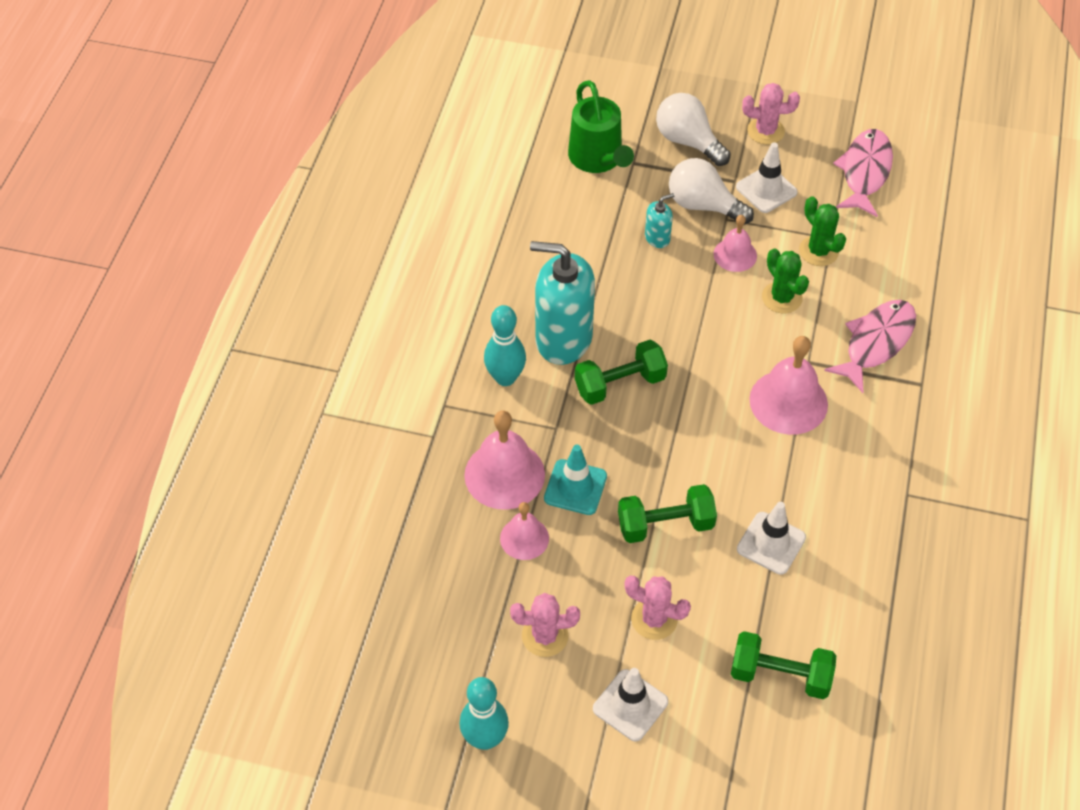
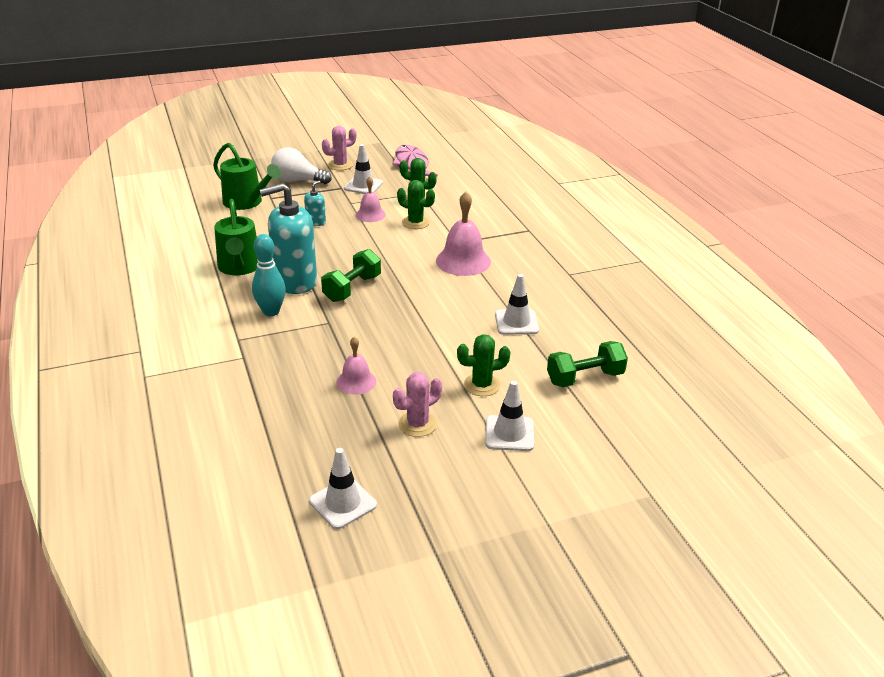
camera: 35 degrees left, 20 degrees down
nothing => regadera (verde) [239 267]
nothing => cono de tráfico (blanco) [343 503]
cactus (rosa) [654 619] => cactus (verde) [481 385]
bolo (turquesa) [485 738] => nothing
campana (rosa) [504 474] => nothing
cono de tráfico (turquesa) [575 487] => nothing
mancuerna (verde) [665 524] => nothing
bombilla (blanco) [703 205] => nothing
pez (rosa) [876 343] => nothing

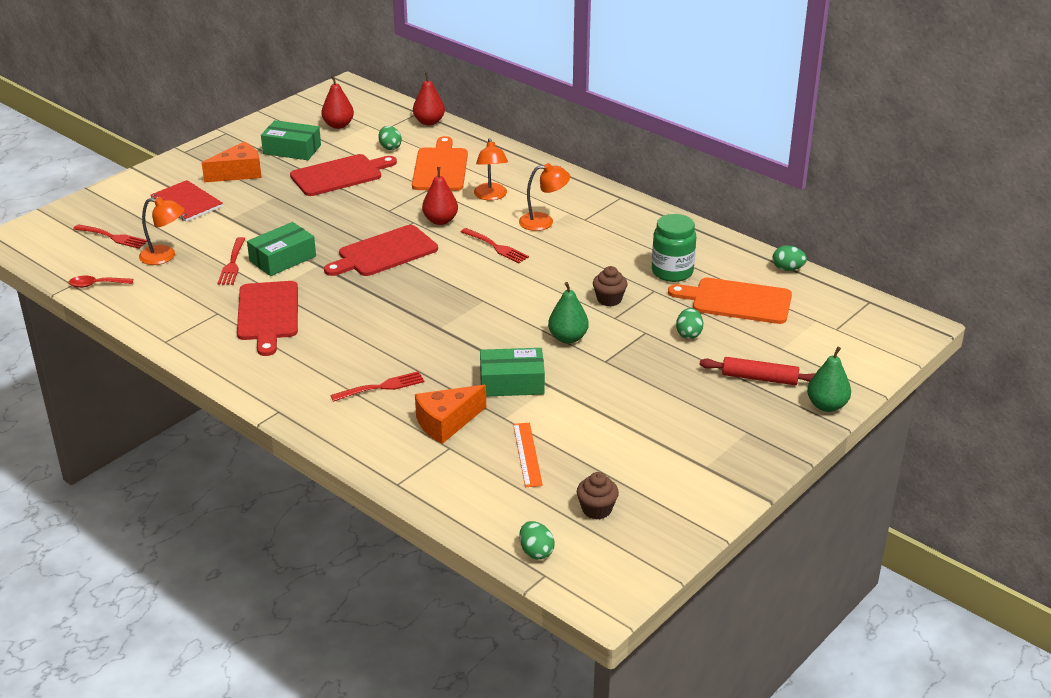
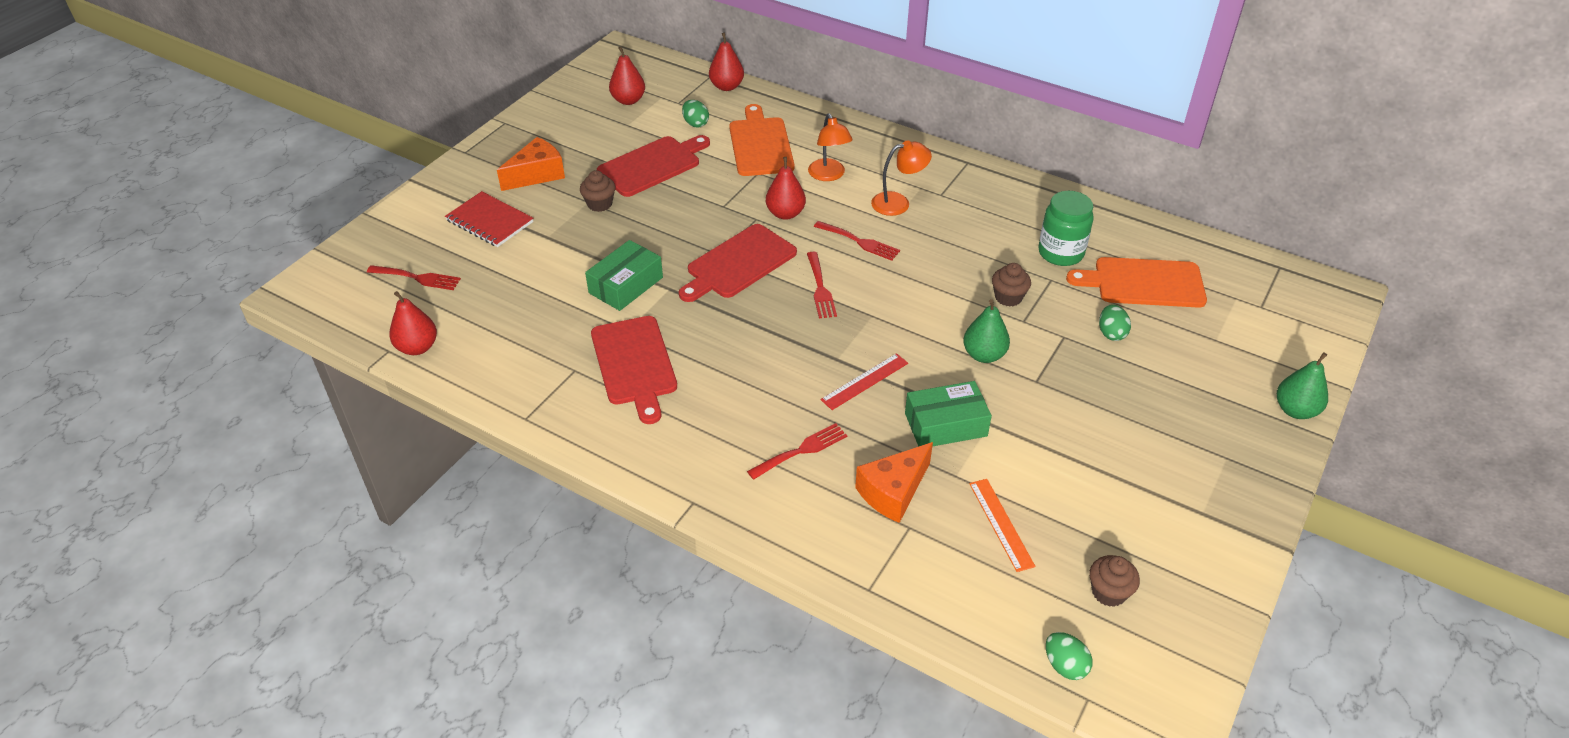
camera: 10 degrees left, 10 degrees up
cuchara (rojo) [96 285] => pera (rojo) [417 347]
nothing => magdalena (marrón) [599 204]
tenedor (rojo) [232 264] => tenedor (rojo) [820 288], shifted
nothing => regla (rojo) [864 381]
lámpara (naranja) [165 256] => nothing
caja (verde) [292 149] => nothing
rodillo (rojo) [759 378] => nothing
huevo (verde) [787 269] => nothing

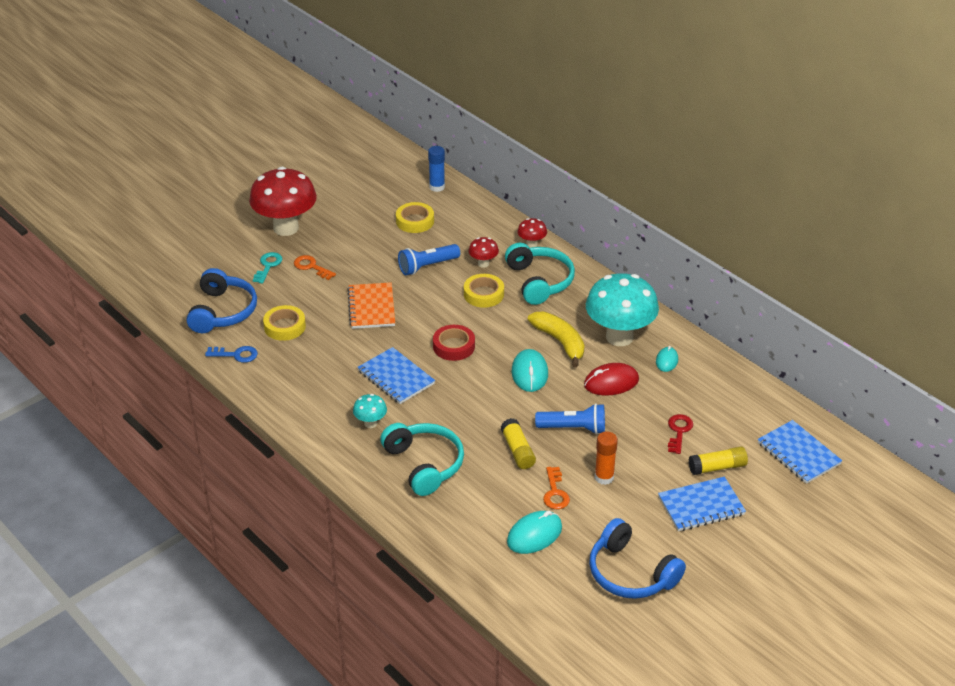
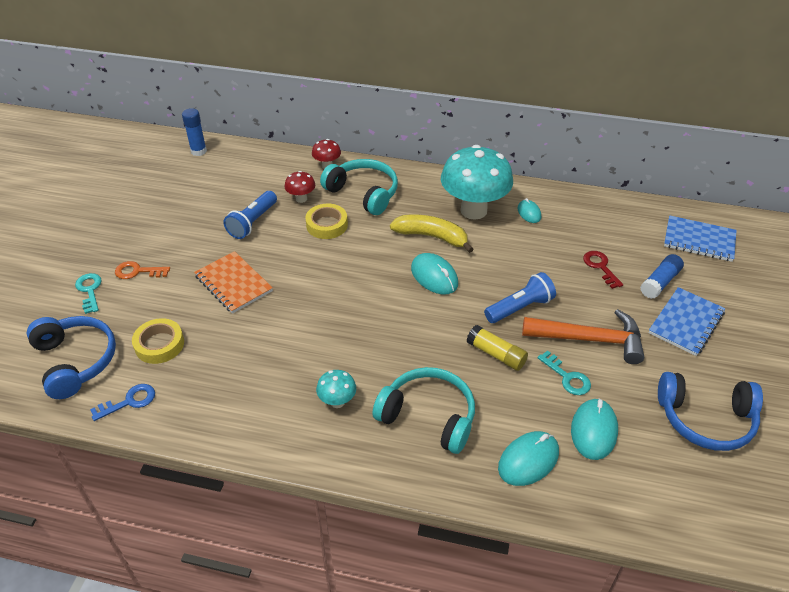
camera: 35 degrees left, 5 degrees up
nothing => ratón (turquesa) [528 460]
barra de pegamento (naranja) [604 477] => martillo (naranja) [590 339]
llave (naranja) [555 492] => llave (turquesa) [567 377]
barra de pegamento (amarillo) [717 467] => barra de pegamento (azul) [660 282]
seta (rojo) [286 228] => nothing
cuaderno (azul) [396 377] => nothing
cinta adhesiva (amarillo) [415 221] => nothing
cinta adhesiva (rojo) [454 346] => nothing
ratón (rojo) [611 382] => nothing

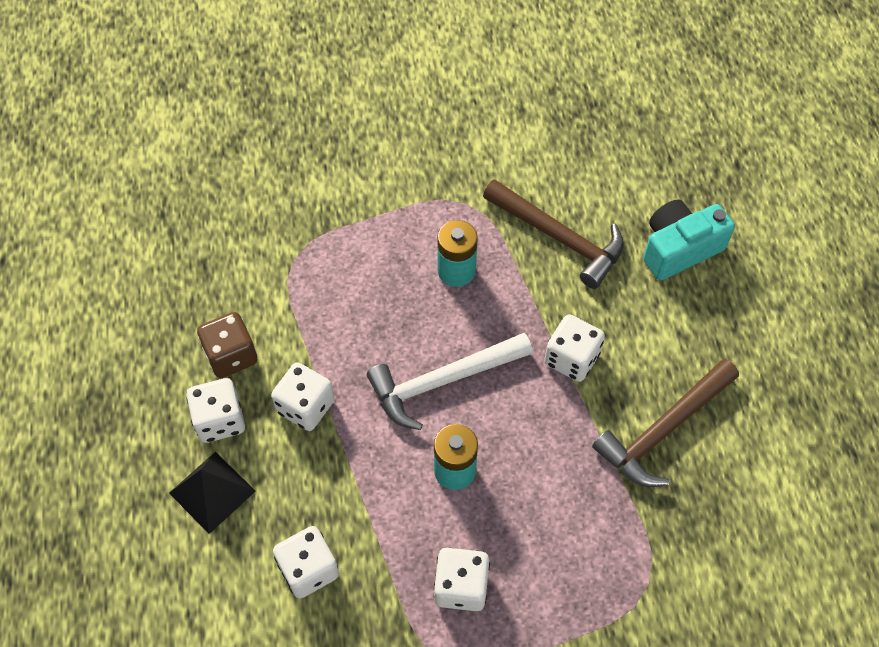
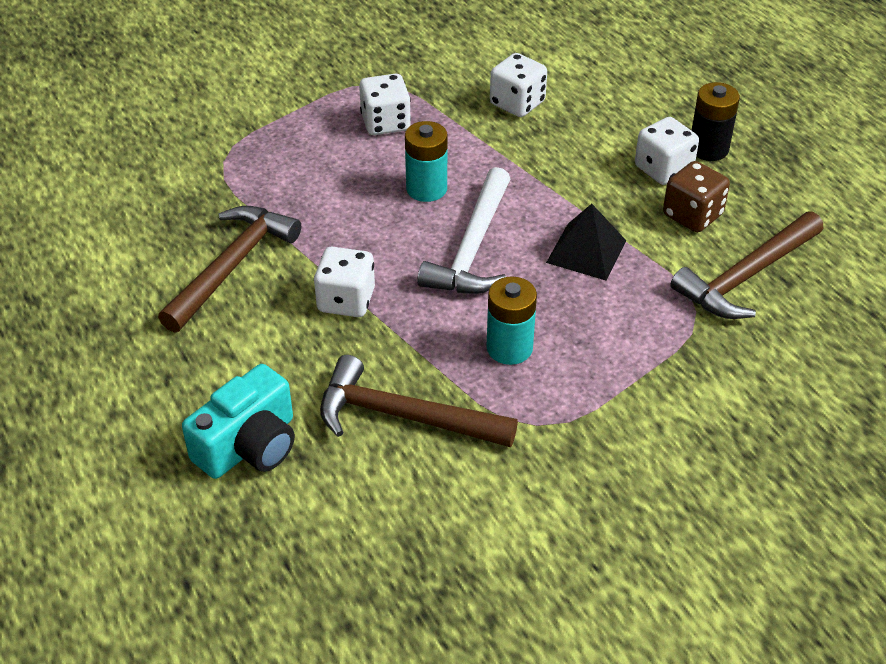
camera: 160 degrees right, 15 degrees down
martillo (blanco) [442 381] => martillo (blanco) [472 248], 150 degrees clockwise
pirámide (negro) [212 492] => pirámide (negro) [586 251], shifted
nothing => martillo (marrón) [746 276]
nothing => pila (negro) [708 149]
dado (blanco) [305 406] => nothing

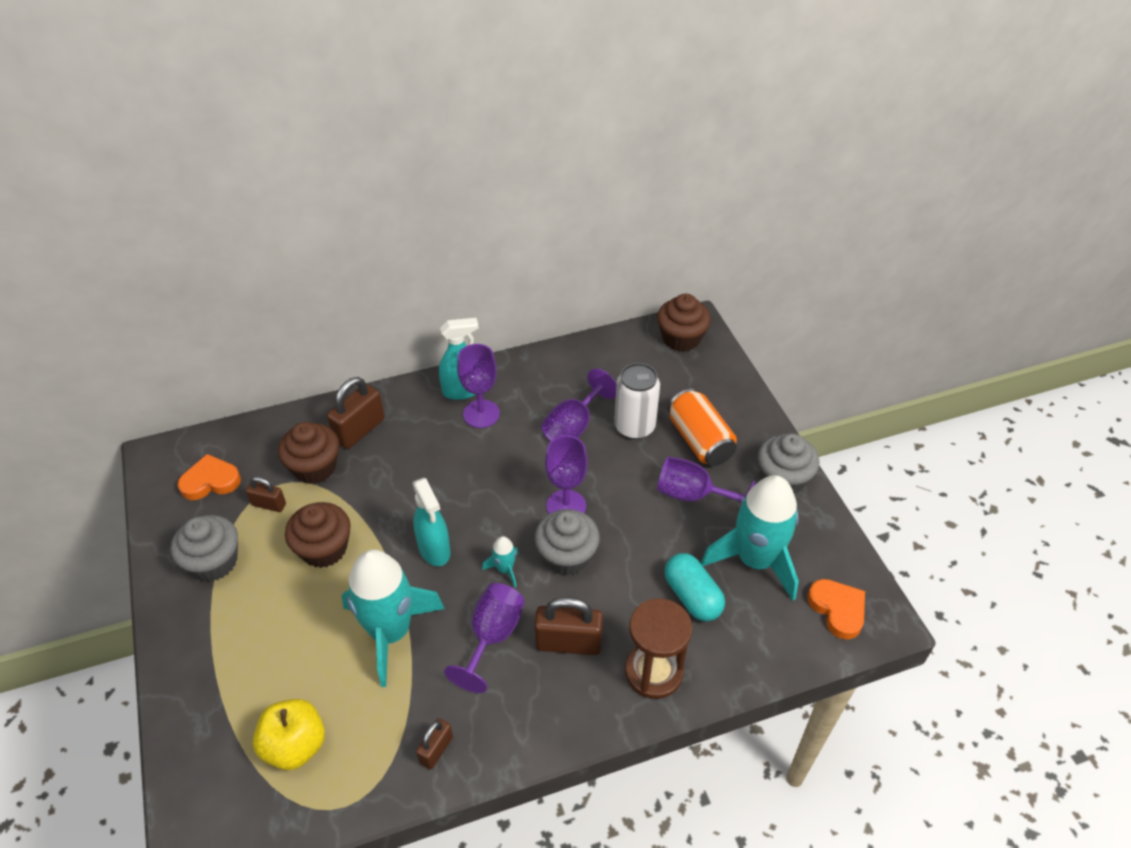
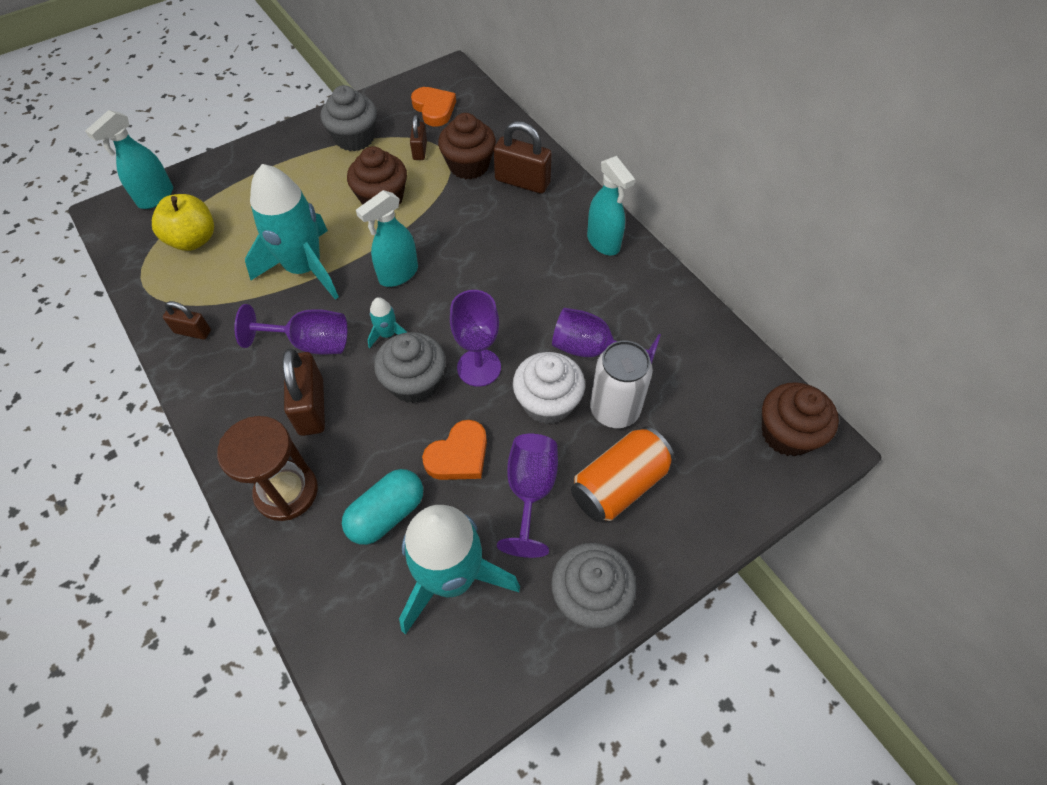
camera: 75 degrees right, 10 degrees up
nothing => pulverizador (turquesa) [155 197]
corazón (naranja) [837 609] => corazón (naranja) [459 455], shifted
nothing => magdalena (blanco) [547 402]
copa (morado) [481 414] => nothing

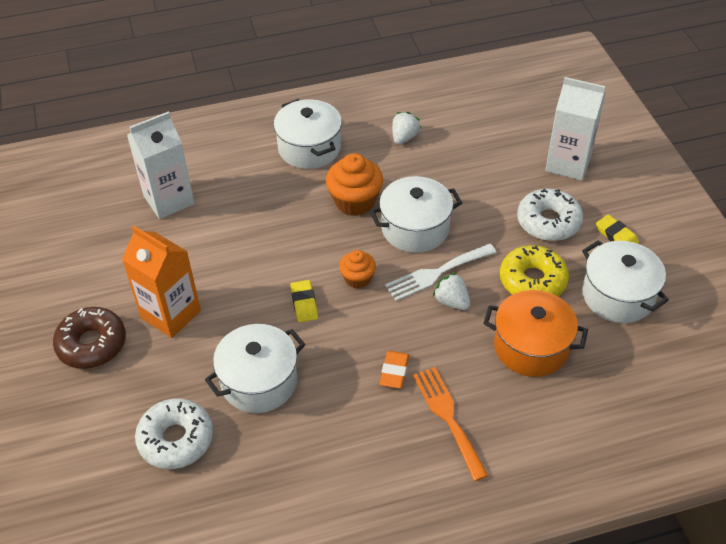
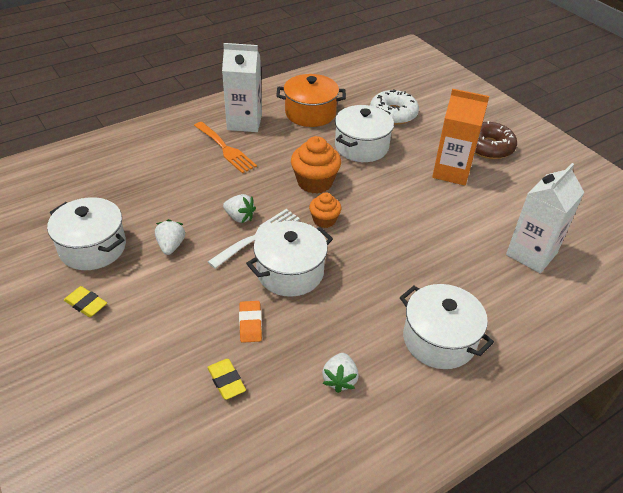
camera: 160 degrees right, 5 degrees down
rosquilla (amarillo) [532 281] => fresa (blanco) [171 246]
goma de borrar (amarillo) [304 303] => goma de borrar (amarillo) [226 381], shifted
cartón de leche (blanco) [568 163] => cartón de leche (blanco) [244 122], shifted
goma de borrar (naranja) [394 372] => goma de borrar (naranja) [250 324], shifted
olla (naranja) [531 347] => olla (naranja) [310 113], shifted
magdalena (naranja) [355 201] => magdalena (naranja) [315 182], shifted
rosquilla (blanco) [548 222] => nothing

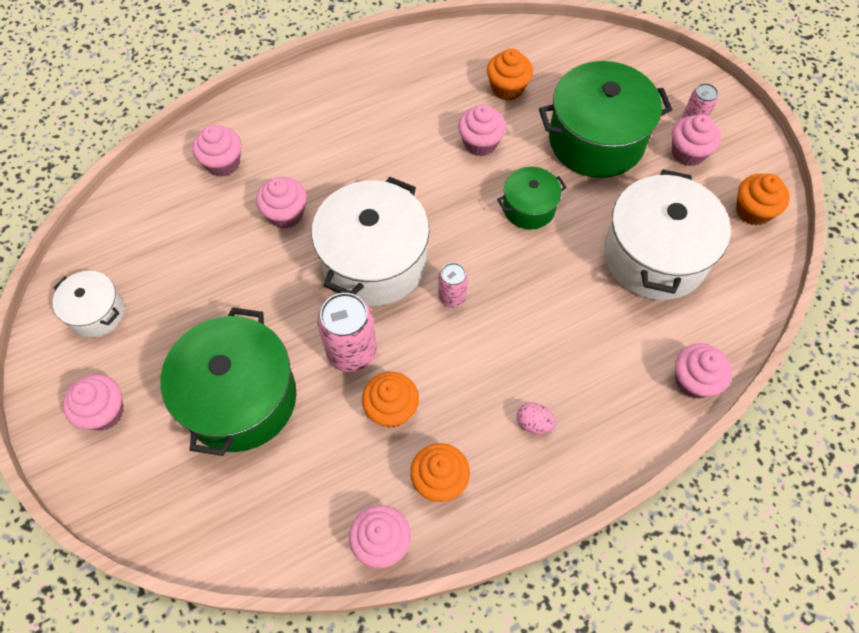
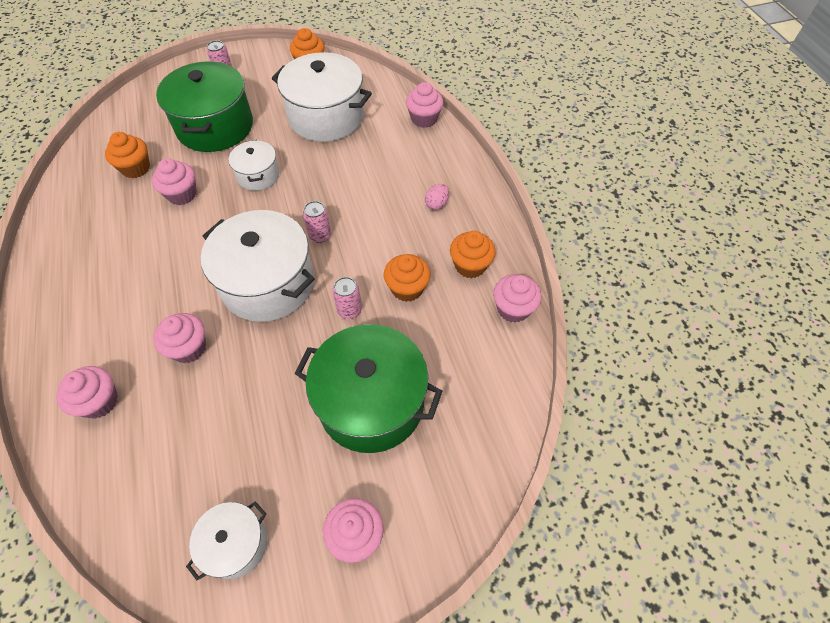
camera: 80 degrees left, 5 degrees down
olla (verde) [529 208] => olla (blanco) [258 175]
lata (rosa) [352 352] => lata (rosa) [349 310], x0.57
magdalena (rosa) [688 153] => nothing

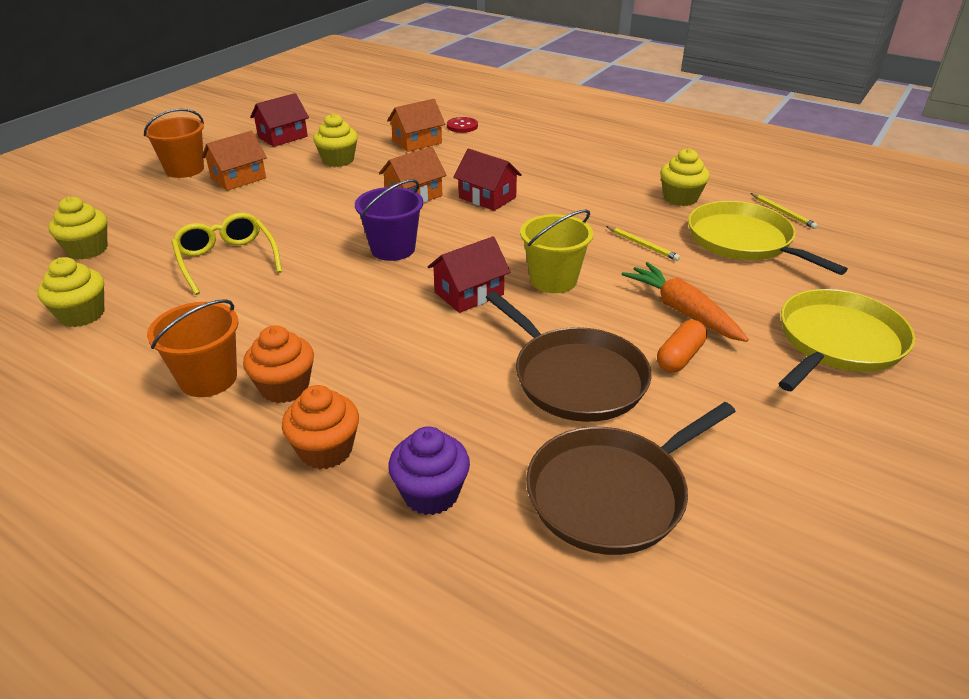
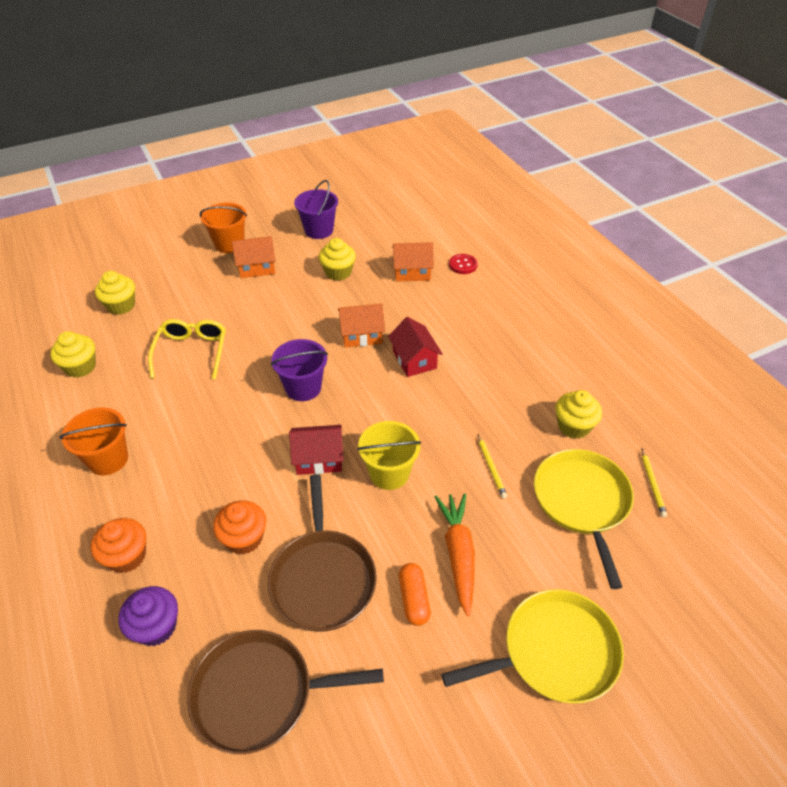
camera: 30 degrees right, 10 degrees up
magdalena (naranja) [285 387] => magdalena (naranja) [244 538], shifted
casa (rojo) [283 137] => balde (morado) [319 230]
cápsula (naranja) [680 357] => cápsula (naranja) [414 599], 75 degrees counterclockwise

